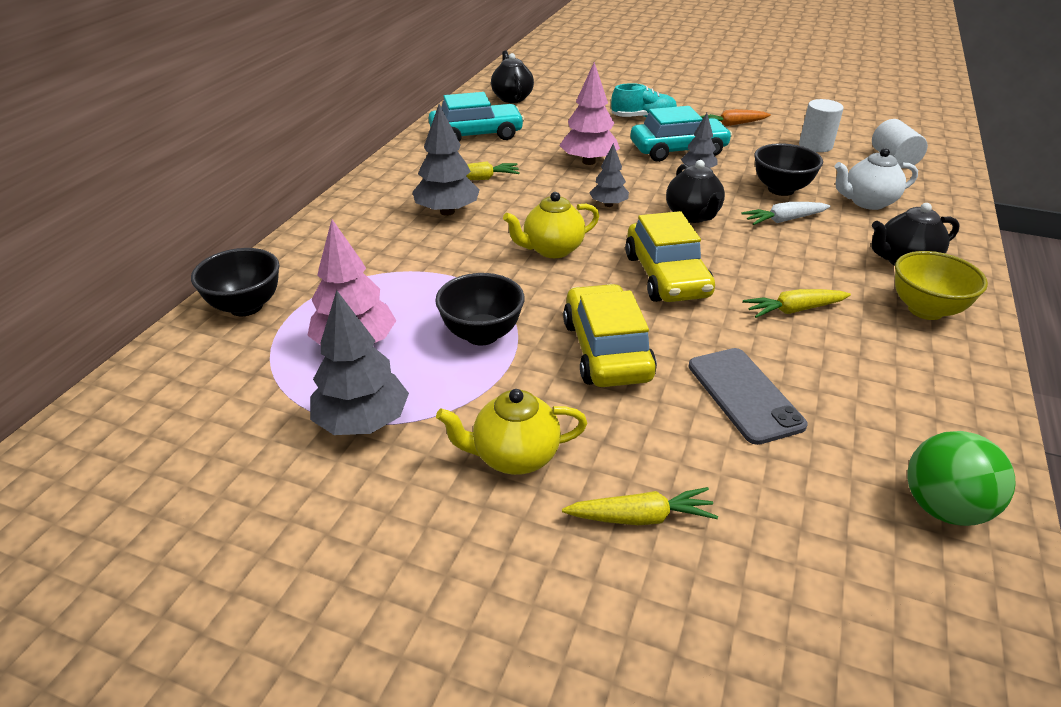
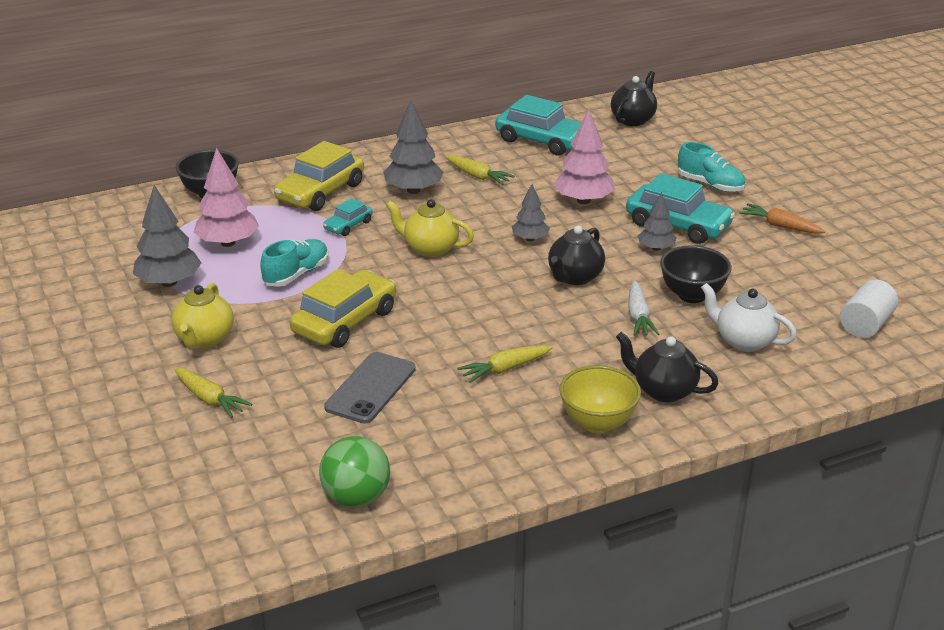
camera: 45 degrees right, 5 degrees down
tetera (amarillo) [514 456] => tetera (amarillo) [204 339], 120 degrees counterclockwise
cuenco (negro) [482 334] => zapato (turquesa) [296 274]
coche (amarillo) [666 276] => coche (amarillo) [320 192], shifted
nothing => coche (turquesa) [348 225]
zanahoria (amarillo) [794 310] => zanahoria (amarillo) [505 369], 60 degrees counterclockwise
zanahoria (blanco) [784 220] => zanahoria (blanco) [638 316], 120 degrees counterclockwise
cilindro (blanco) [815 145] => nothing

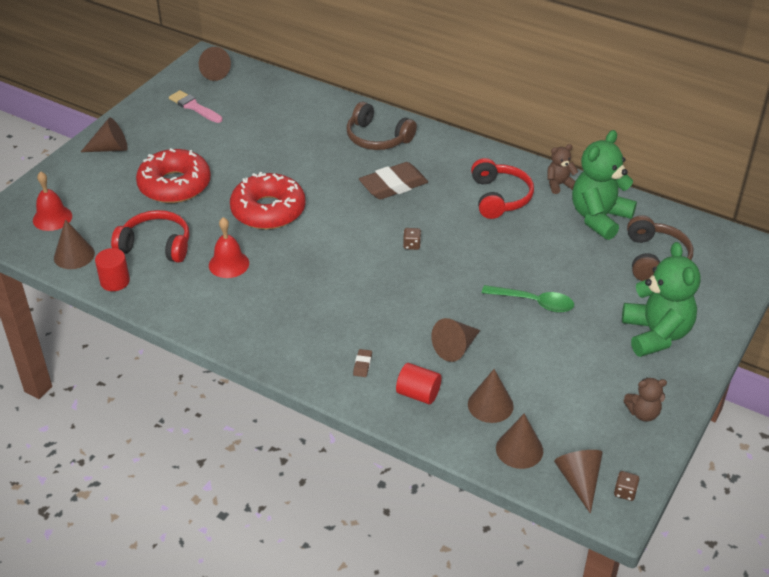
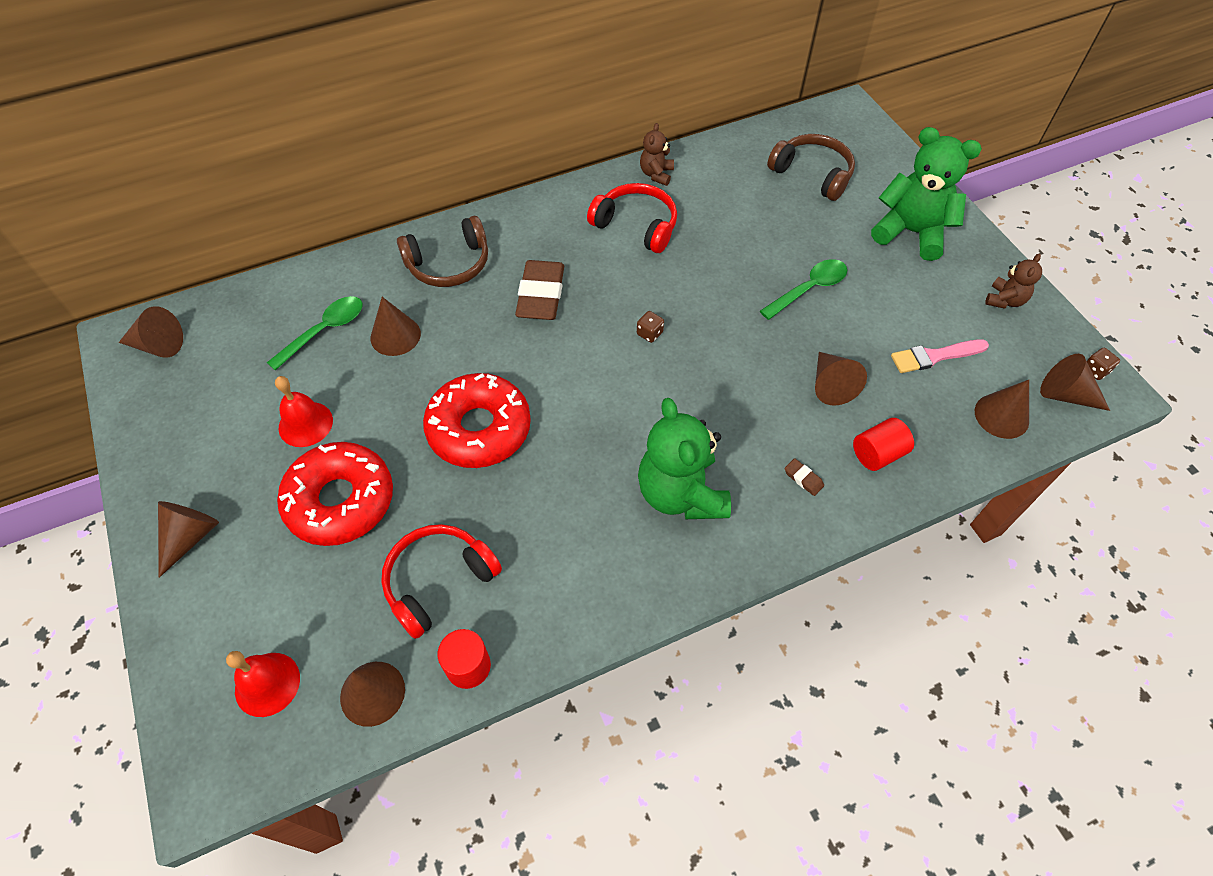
camera: 55 degrees left, 15 degrees up
nothing => cuchara (verde) [325 331]
campana (rojo) [229 264] => campana (rojo) [305 424], shifted
cono (marrón) [490 405] => cono (marrón) [395 335], shifted
osito (verde) [599 218] => osito (verde) [681 493], shifted
pincel (rosa) [194 107] => pincel (rosa) [934 356], shifted

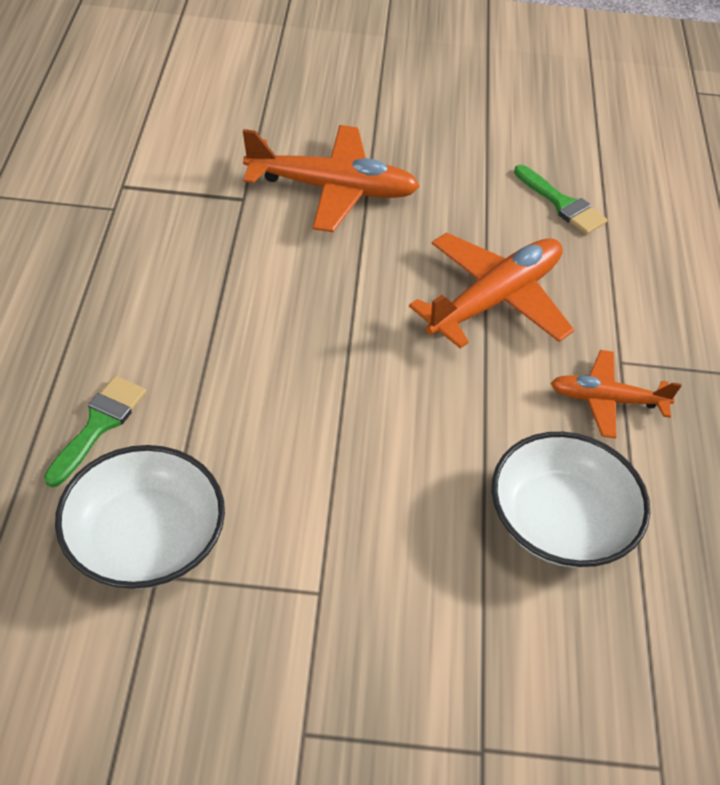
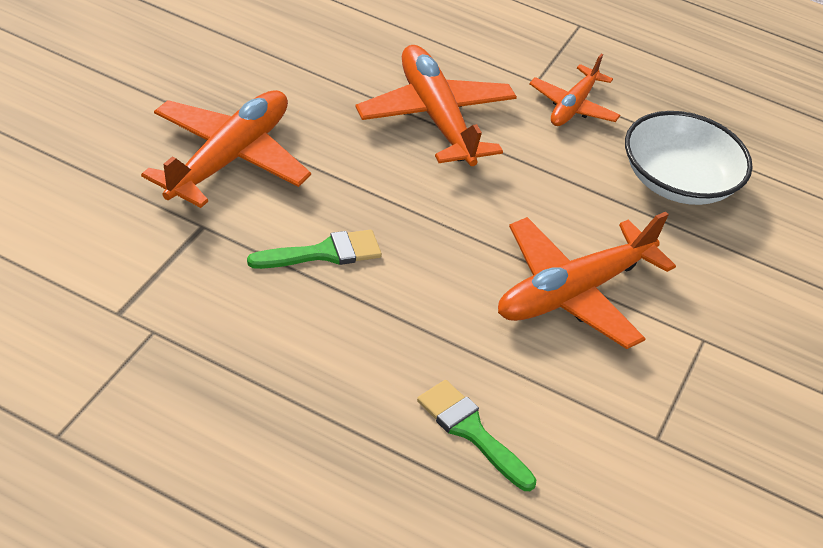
camera: 70 degrees left, 5 degrees down
pincel (verde) [562 204] => pincel (verde) [324 253], shifted
nothing => avión (naranja) [573 292]
cuenco (blanco) [145 538] => nothing

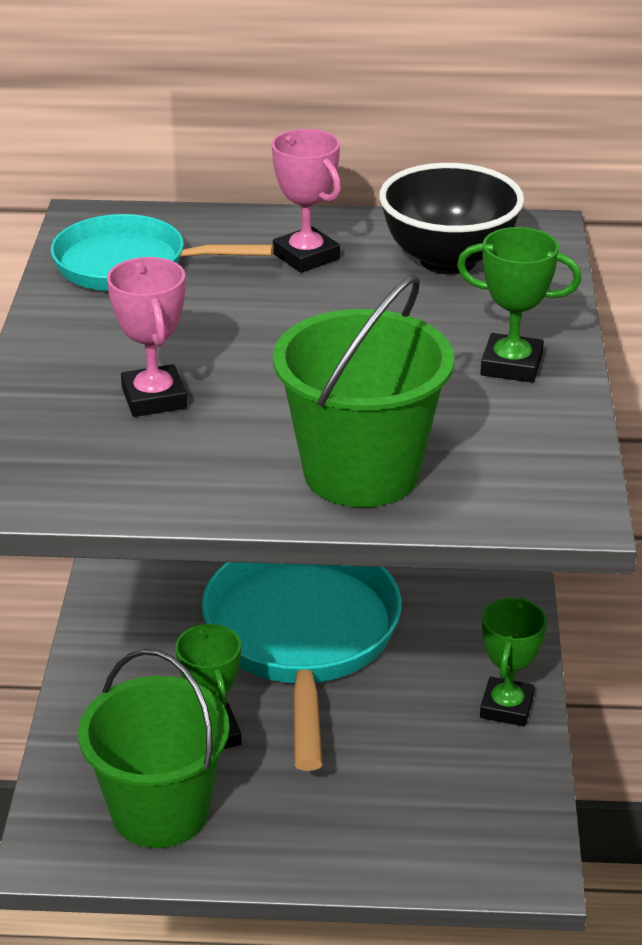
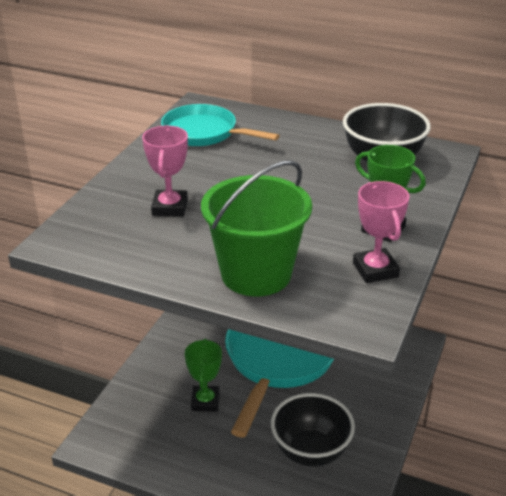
camera: 20 degrees right, 0 degrees up
nothing => cuenco (negro) [311 452]
trofeo (rosa) [306 256] => trofeo (rosa) [375 270], shifted
balde (verde) [160 811] => nothing
trofeo (verde) [506 707] => nothing

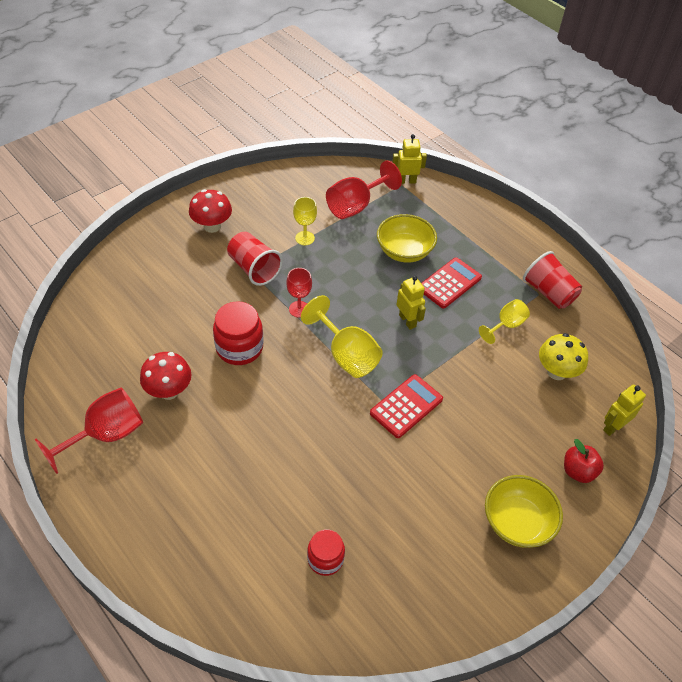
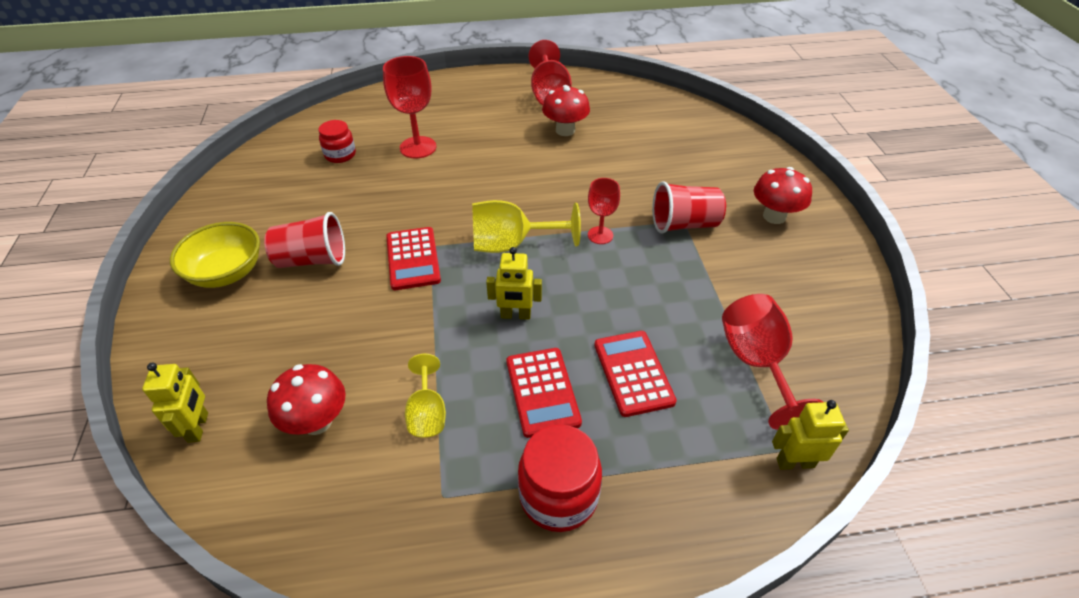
camera: 125 degrees right, 5 degrees down
vaso (rojo) [548 292] => vaso (rojo) [312 260], shifted
seta (amarillo) [556 372] => seta (rojo) [317 421]
nothing => copa (rojo) [418 147]
tarro (rojo) [239 348] => tarro (rojo) [558 496], shifted
cuenco (amarillo) [404 251] => calculadora (rojo) [633 373]
robot (amarillo) [406 181] => robot (amarillo) [795 462], 120 degrees counterclockwise
copa (amarillo) [305 238] => nothing
manzana (rojo) [578 471] => nothing

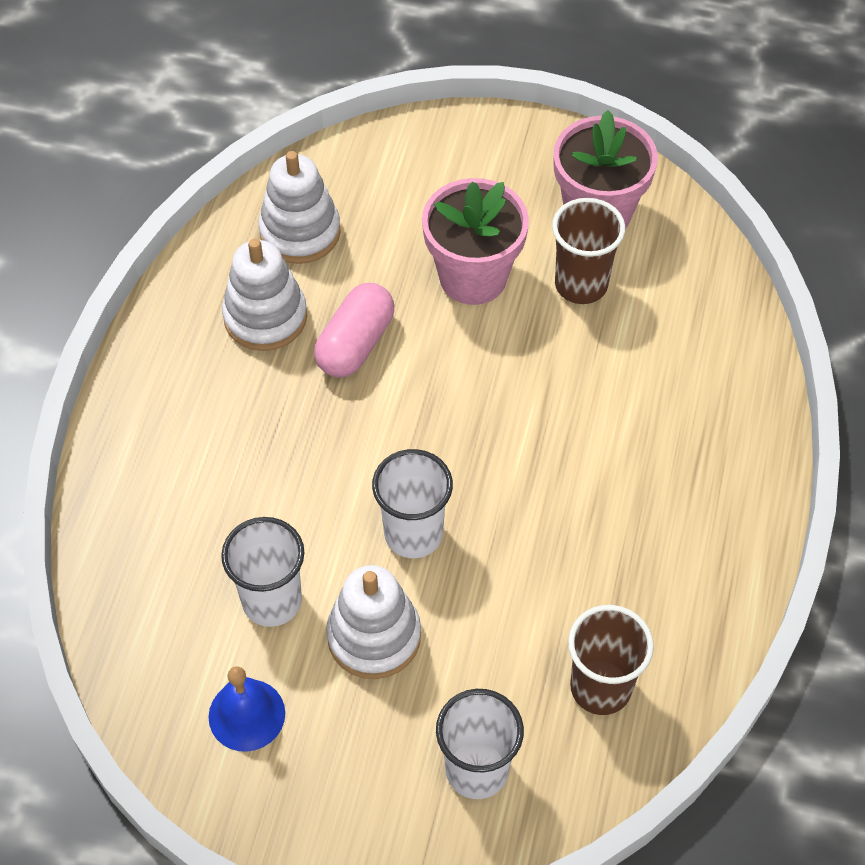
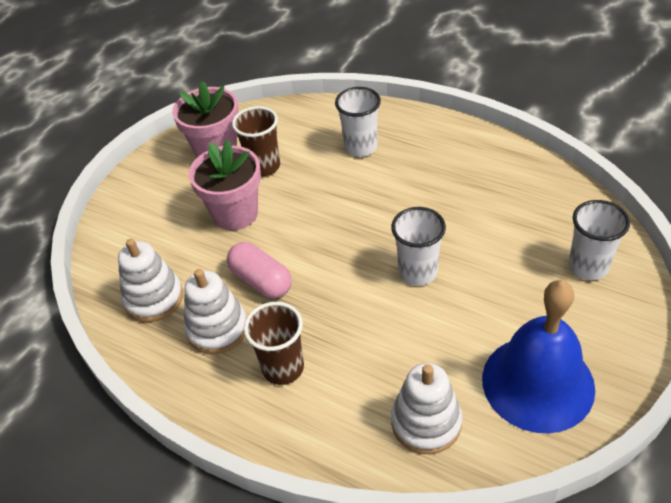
camera: 70 degrees left, 10 degrees down
vaso (marrón) [600 687] => vaso (marrón) [283 368], shifted
vaso (blanco) [272 601] => vaso (blanco) [360 147], shifted
juguete apilable (blanco) [374 636] => juguete apilable (blanco) [426 422], shifted
campana (azul) [246 714] => campana (azul) [538 383], x2.03

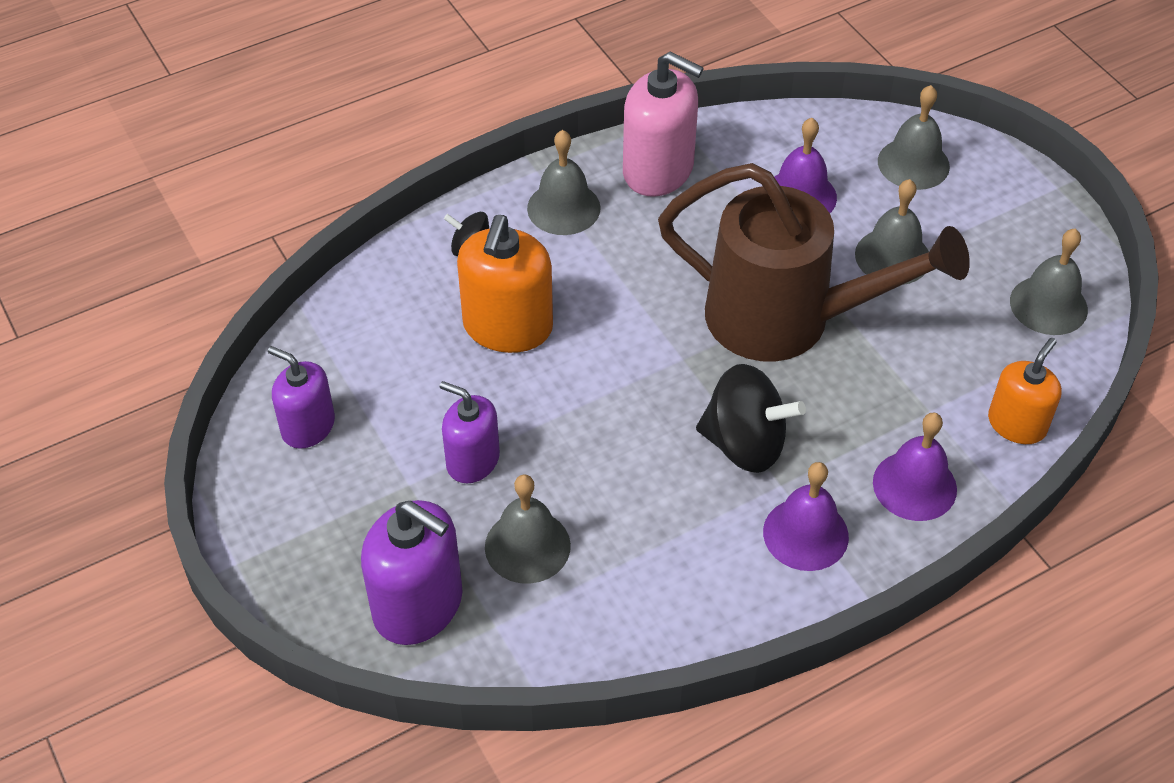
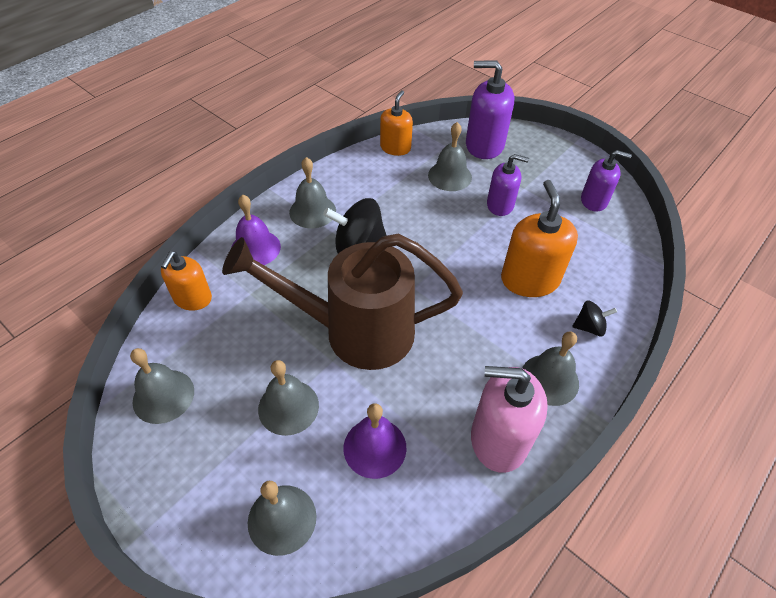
camera: 160 degrees right, 0 degrees up
campana (morado) [805 534] => campana (gris) [312 211]
nothing => dispensador de jabón (naranja) [395 148]

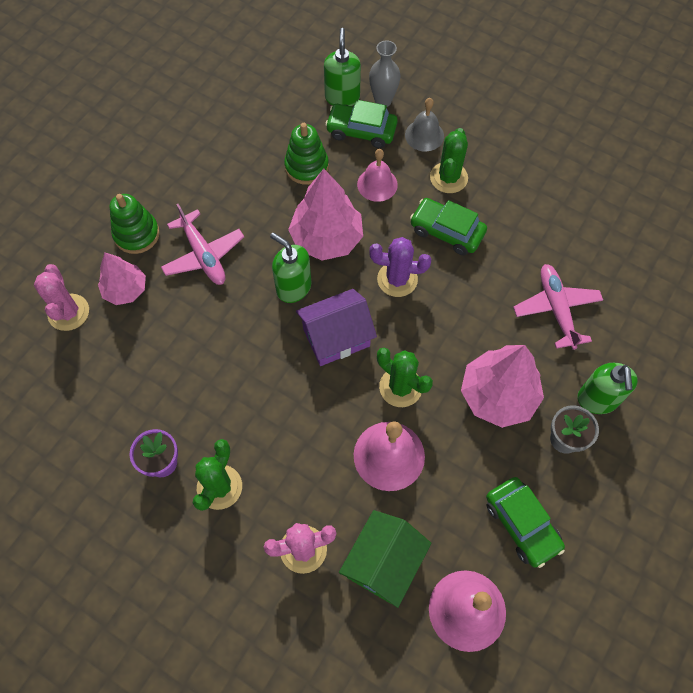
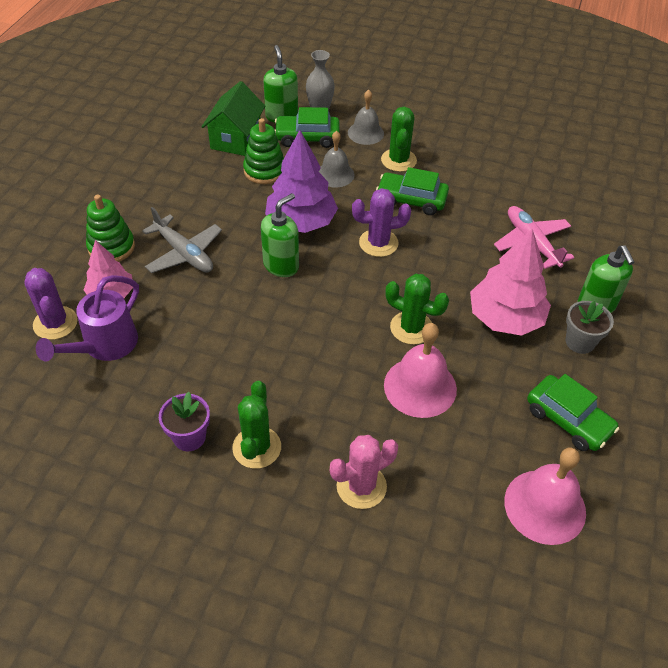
camera: 15 degrees left, 15 degrees down
cactus (rosa) [68 312] => cactus (morado) [55 323]
nothing => regadera (morado) [104 346]
avión (rosa) [204 255] => avión (gris) [184 253]
casa (verde) [383 563] => casa (verde) [236 139], shifted
dispensador de jabón (verde) [293 287] => dispensador de jabón (verde) [281 265], 105 degrees clockwise
árbol (rosa) [327 238] => árbol (morado) [301 222]
campana (rosa) [377 184] => campana (gris) [335 174]
casa (morado) [336 337] => nothing

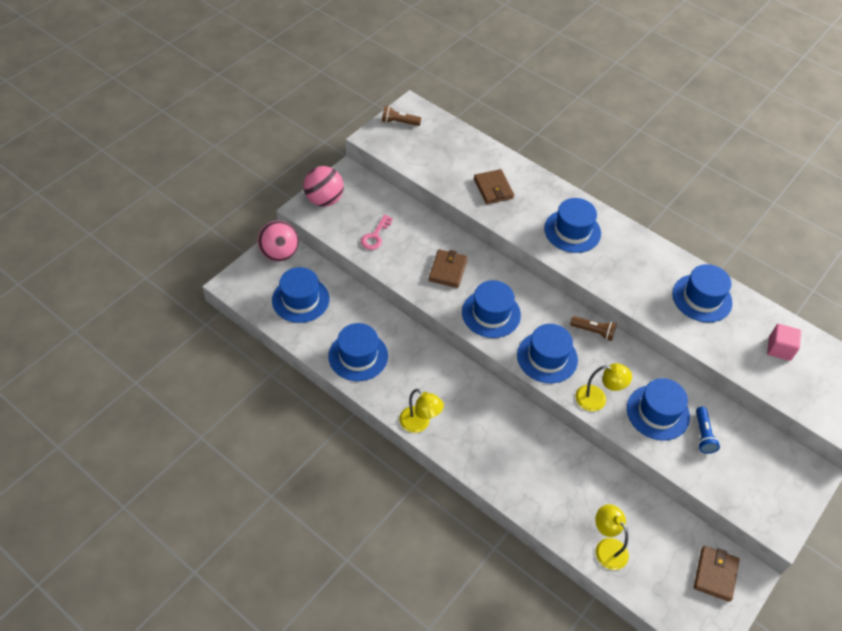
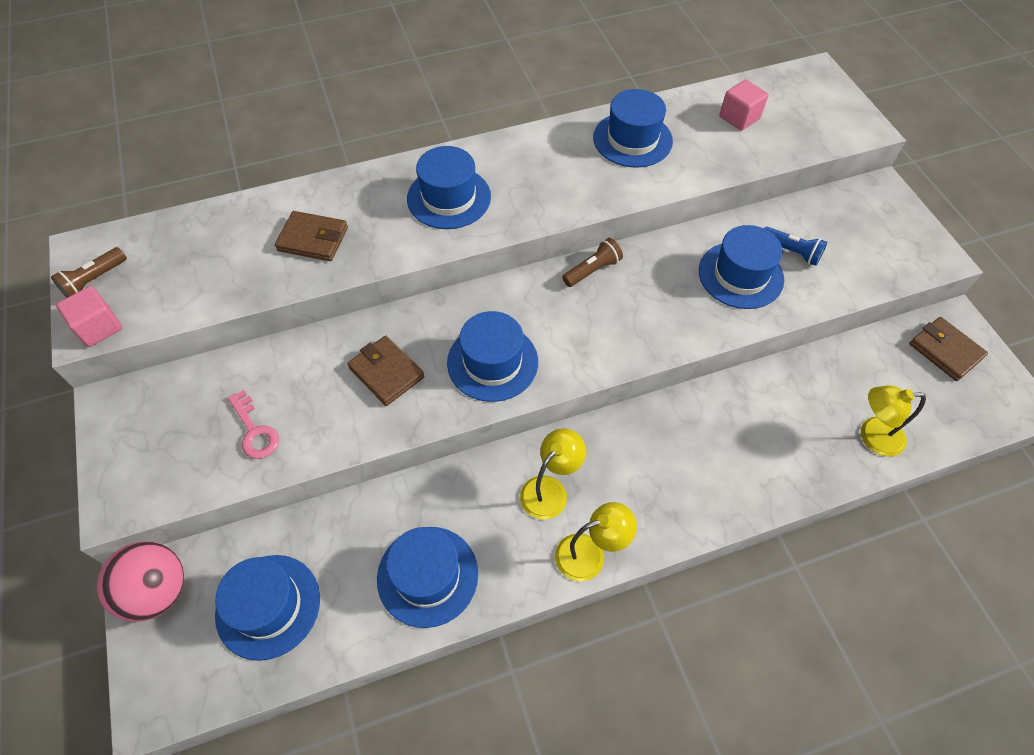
camera: 55 degrees left, 5 degrees up
nothing => cubo (rosa) [99 327]
lámpara (amarillo) [597 399] => lámpara (amarillo) [550 490], shifted
pelota (rosa) [324 200] => nothing
sombrero (azul) [547 357] => nothing

